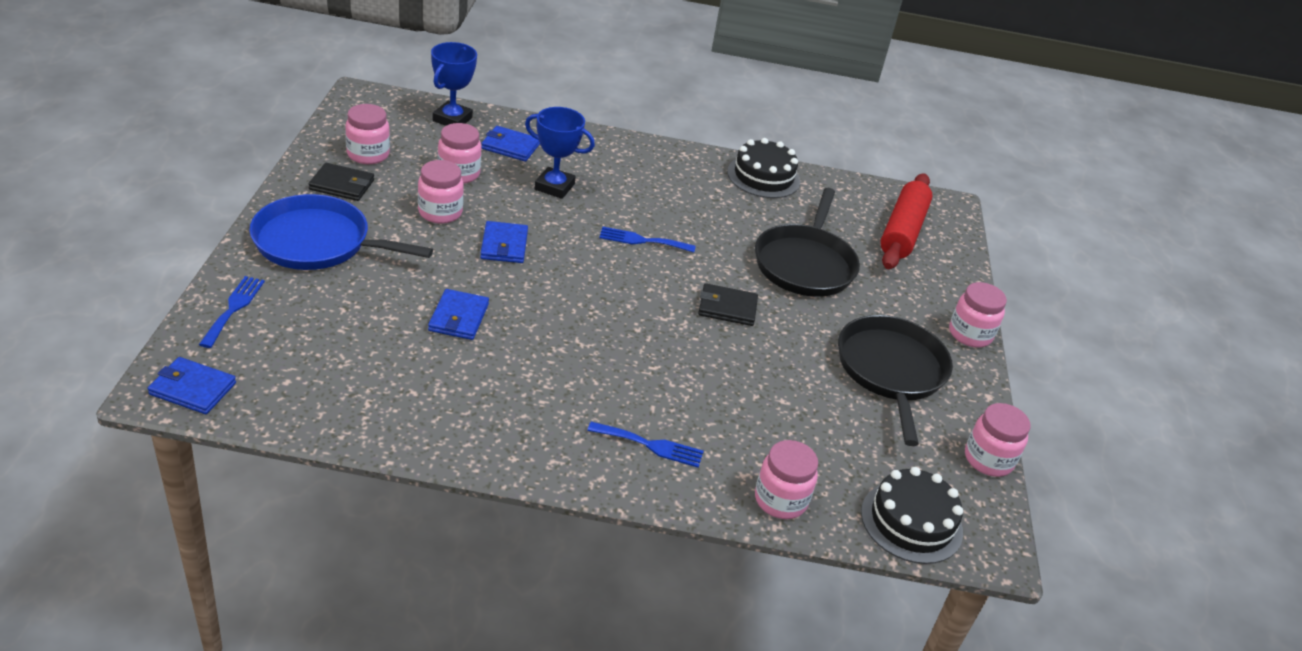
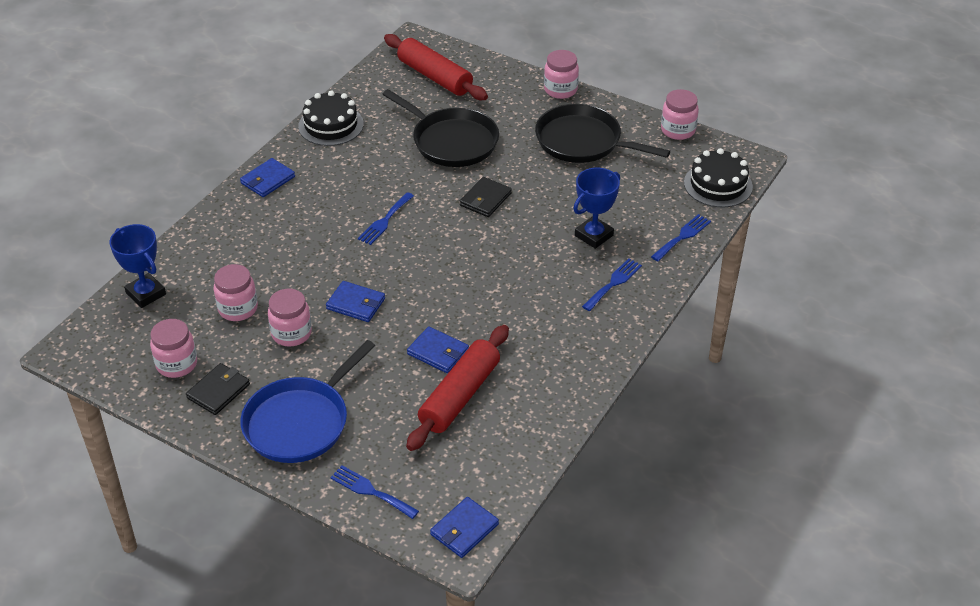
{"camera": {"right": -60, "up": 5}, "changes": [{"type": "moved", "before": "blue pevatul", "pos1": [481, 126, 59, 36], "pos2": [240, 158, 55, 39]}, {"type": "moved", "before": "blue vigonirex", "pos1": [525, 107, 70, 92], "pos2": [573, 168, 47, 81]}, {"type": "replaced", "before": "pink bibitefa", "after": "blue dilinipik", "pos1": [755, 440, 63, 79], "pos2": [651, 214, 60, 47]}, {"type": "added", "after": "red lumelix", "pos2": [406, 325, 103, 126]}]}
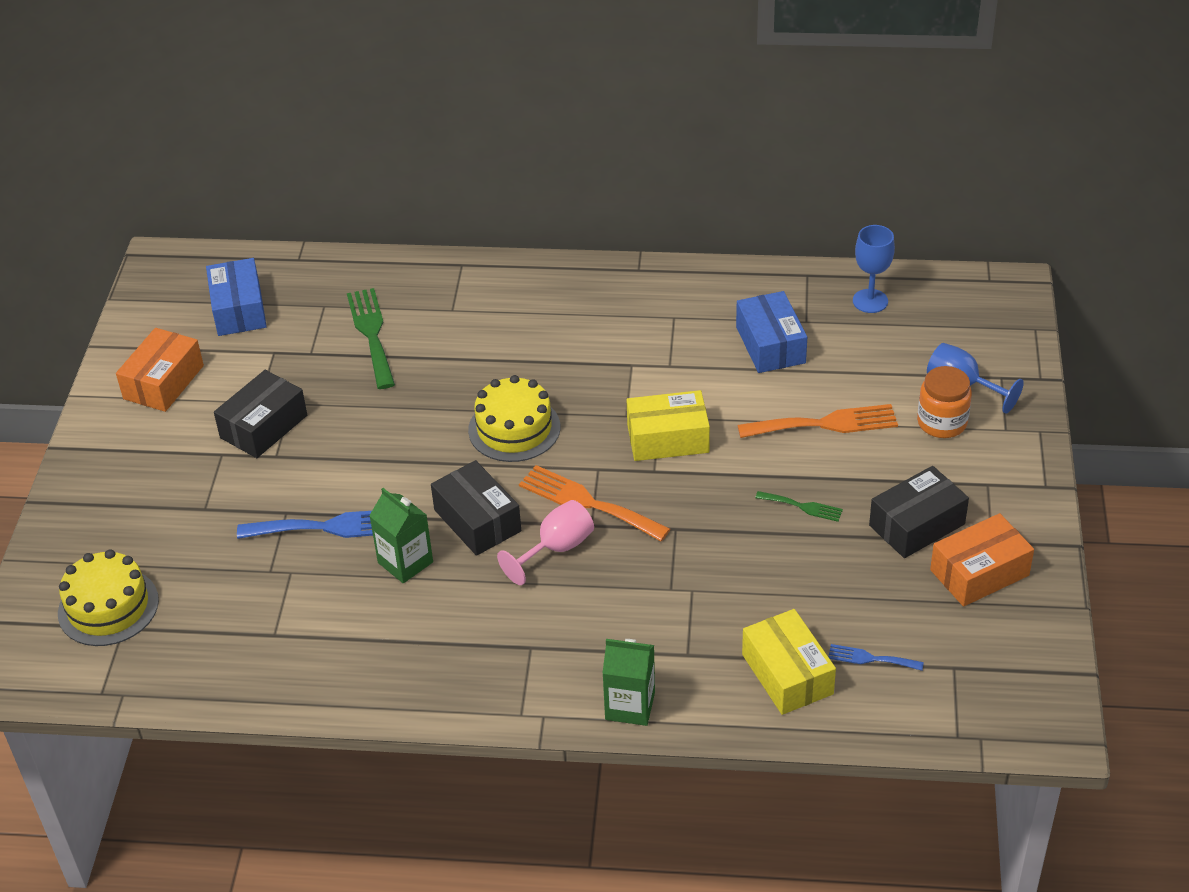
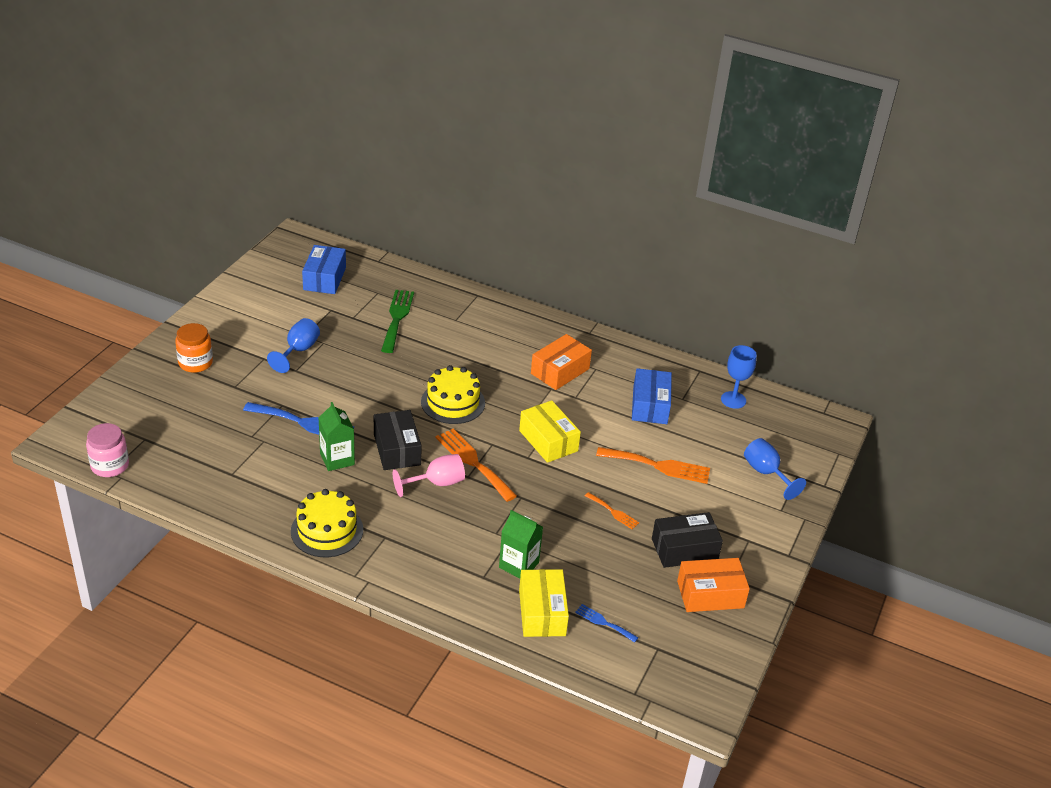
{"camera": {"right": 15, "up": -5}, "changes": [{"type": "moved", "before": "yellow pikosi", "pos1": [58, 549, 101, 97], "pos2": [291, 489, 72, 68]}, {"type": "moved", "before": "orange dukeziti", "pos1": [116, 328, 88, 84], "pos2": [531, 334, 61, 56]}, {"type": "replaced", "before": "black dukeziti", "after": "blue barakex", "pos1": [214, 370, 93, 88], "pos2": [267, 318, 53, 55]}, {"type": "moved", "before": "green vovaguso", "pos1": [602, 639, 53, 87], "pos2": [499, 510, 44, 68]}, {"type": "turned", "before": "yellow dukeziti", "pos1": [627, 390, 83, 71], "pos2": [519, 400, 62, 63], "turn": 45}, {"type": "recoloured", "before": "green dilinipik", "after": "orange dilinipik", "pos1": [755, 491, 88, 31], "pos2": [585, 492, 54, 37]}, {"type": "moved", "before": "orange bibitefa", "pos1": [917, 366, 55, 72], "pos2": [175, 323, 38, 50]}, {"type": "added", "after": "pink bibitefa", "pos2": [86, 423, 43, 54]}]}
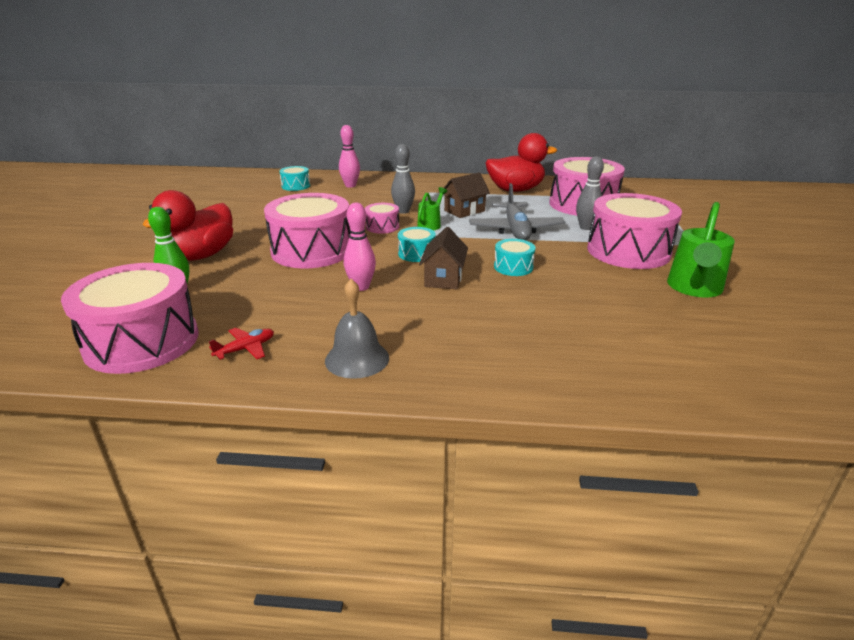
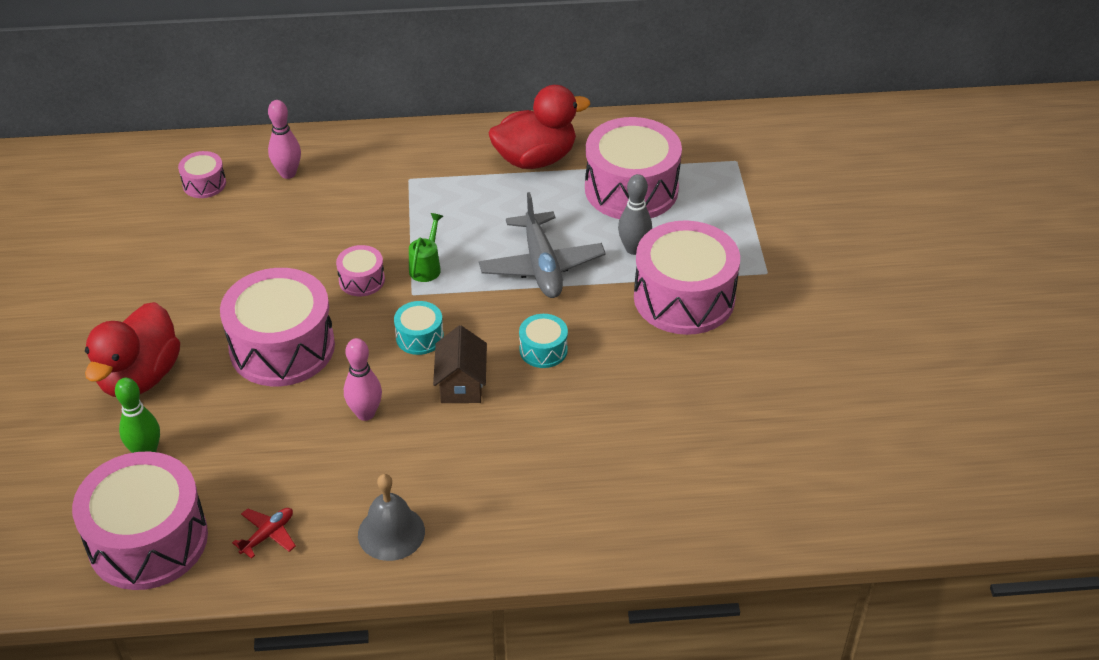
{"camera": {"right": -10, "up": 15}, "changes": [{"type": "recoloured", "before": "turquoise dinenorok", "after": "pink dinenorok", "pos1": [279, 166, 31, 25], "pos2": [178, 151, 48, 47]}, {"type": "removed", "before": "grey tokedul", "pos1": [391, 144, 24, 70]}, {"type": "removed", "before": "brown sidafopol", "pos1": [444, 172, 46, 46]}, {"type": "removed", "before": "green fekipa", "pos1": [667, 202, 68, 96]}]}
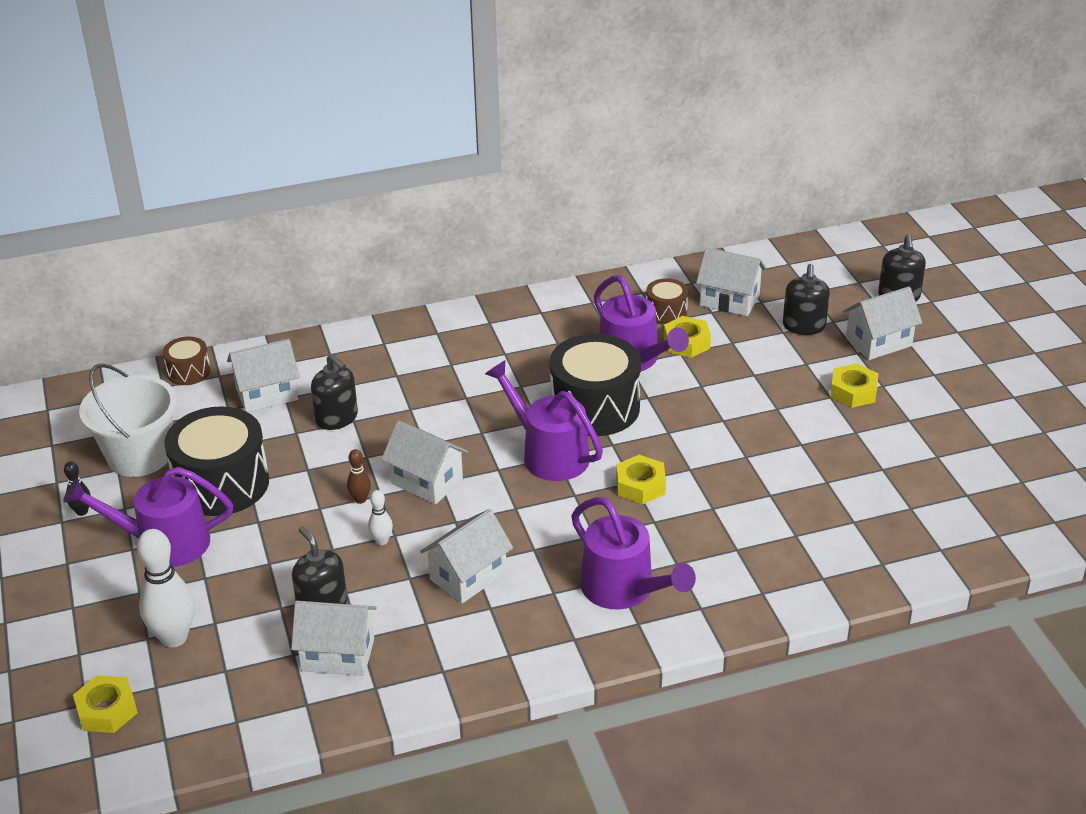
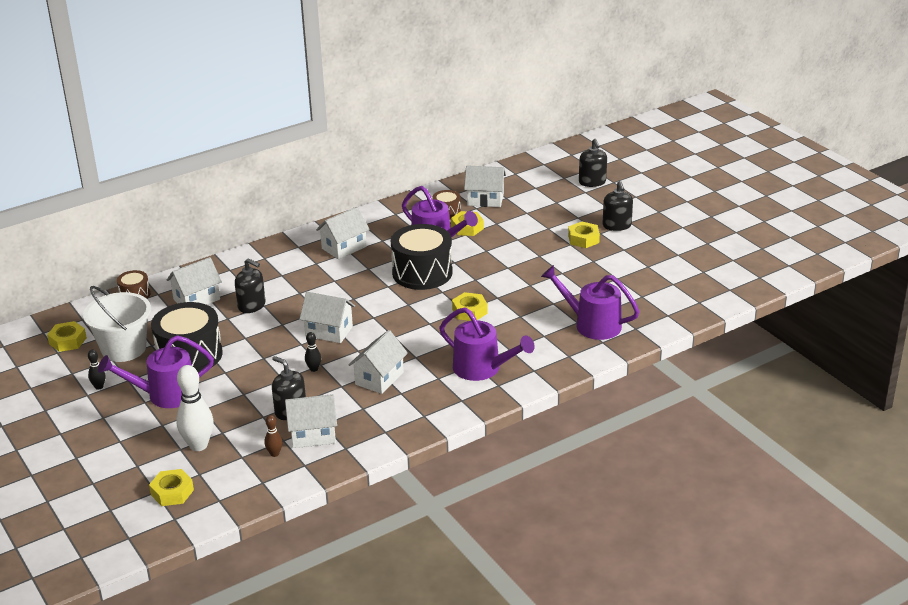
{"camera": {"right": -15, "up": -5}, "changes": [{"type": "moved", "before": "brown tokedul", "pos1": [347, 449, 24, 55], "pos2": [264, 415, 18, 42]}, {"type": "recoloured", "before": "white tokedul", "after": "black tokedul", "pos1": [368, 490, 25, 55], "pos2": [305, 332, 16, 40]}, {"type": "moved", "before": "purple fekipa", "pos1": [485, 360, 118, 121], "pos2": [541, 265, 99, 75]}, {"type": "moved", "before": "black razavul", "pos1": [783, 264, 47, 71], "pos2": [603, 181, 30, 50]}, {"type": "moved", "before": "white sidafopol", "pos1": [843, 286, 79, 74], "pos2": [316, 207, 54, 52]}, {"type": "added", "after": "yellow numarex", "pos2": [47, 321, 40, 31]}]}
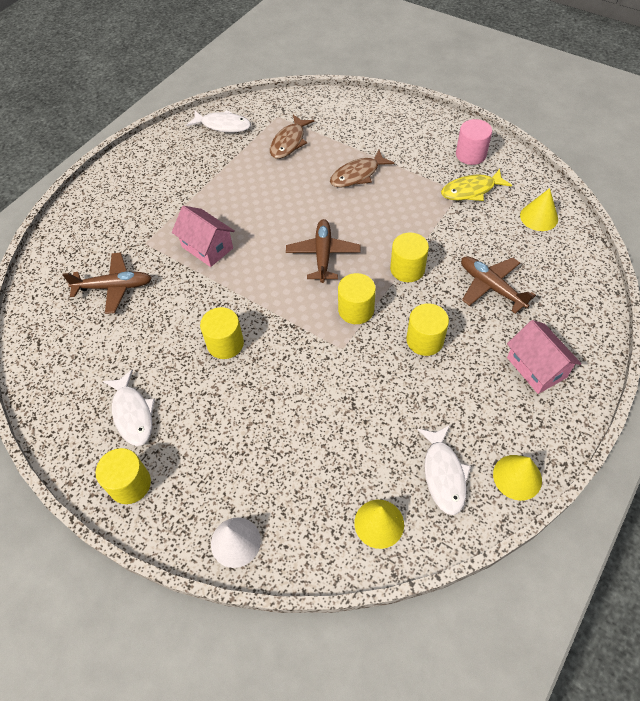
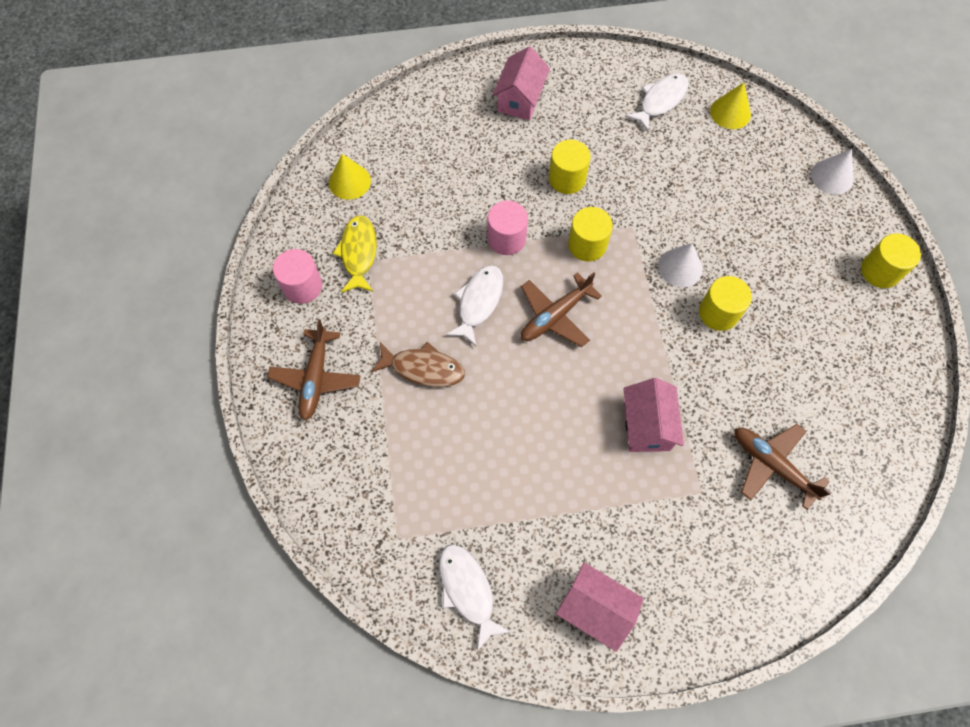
{"camera": {"right": -135, "up": 10}, "changes": [{"type": "moved", "before": "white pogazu", "pos1": [103, 369, 52, 77], "pos2": [446, 265, 57, 81]}, {"type": "removed", "before": "brown pogazu", "pos1": [270, 115, 44, 44]}, {"type": "recoloured", "before": "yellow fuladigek", "after": "pink fuladigek", "pos1": [390, 232, 39, 50], "pos2": [487, 200, 41, 55]}, {"type": "turned", "before": "yellow pogazu", "pos1": [441, 169, 71, 32], "pos2": [333, 215, 44, 78], "turn": -120}, {"type": "moved", "before": "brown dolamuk", "pos1": [461, 256, 75, 58], "pos2": [267, 319, 93, 102]}, {"type": "removed", "before": "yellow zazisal", "pos1": [493, 455, 49, 46]}, {"type": "added", "after": "pink sidafopol", "pos2": [556, 562, 88, 90]}, {"type": "added", "after": "white zazisal", "pos2": [658, 243, 45, 44]}]}
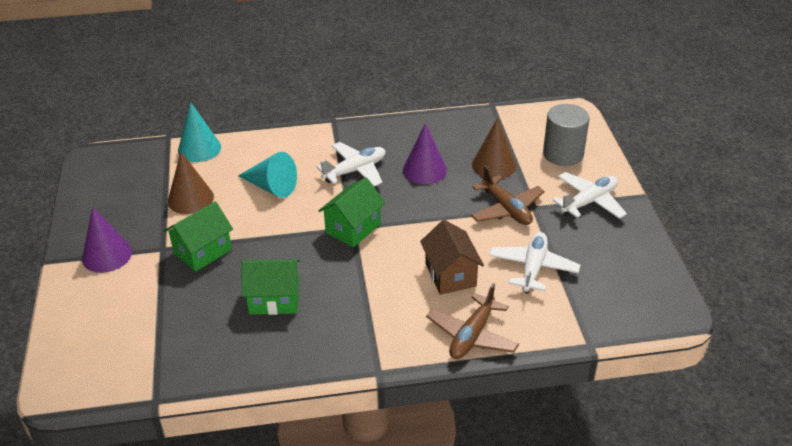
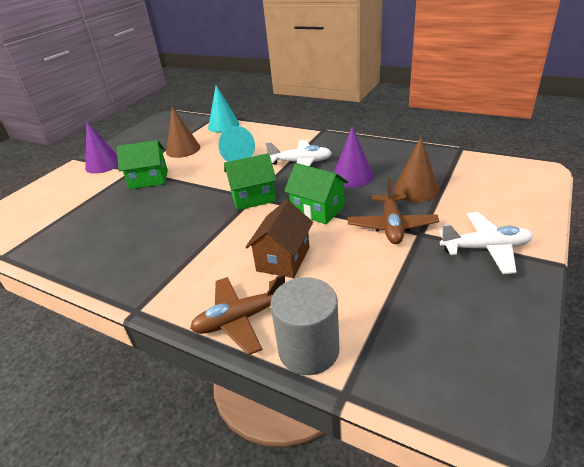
{"camera": {"right": 40, "up": -5}, "changes": [{"type": "moved", "before": "green sidafopol", "pos1": [241, 259, 59, 56], "pos2": [284, 163, 65, 61]}, {"type": "removed", "before": "white dolamuk", "pos1": [489, 232, 91, 62]}, {"type": "moved", "before": "grey fuladigek", "pos1": [543, 104, 46, 62], "pos2": [270, 278, 69, 97]}]}
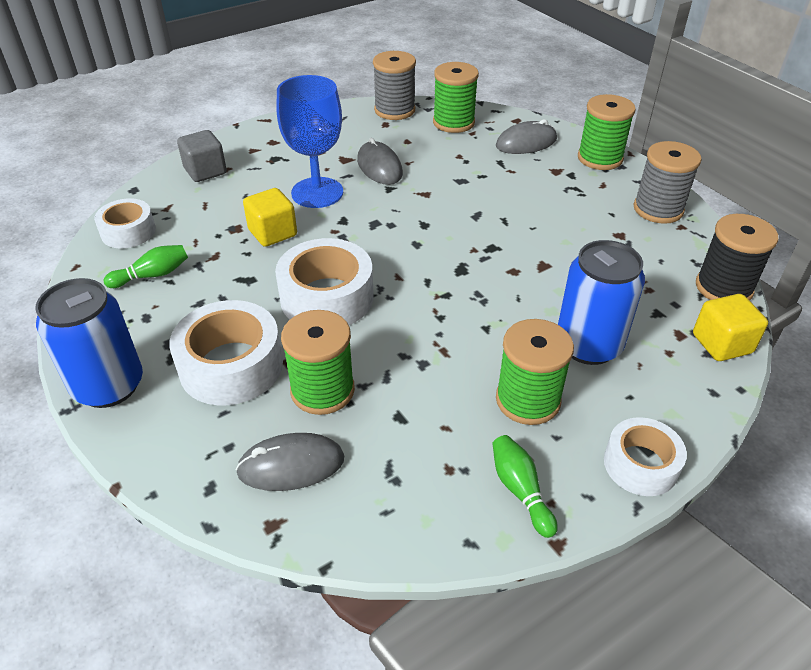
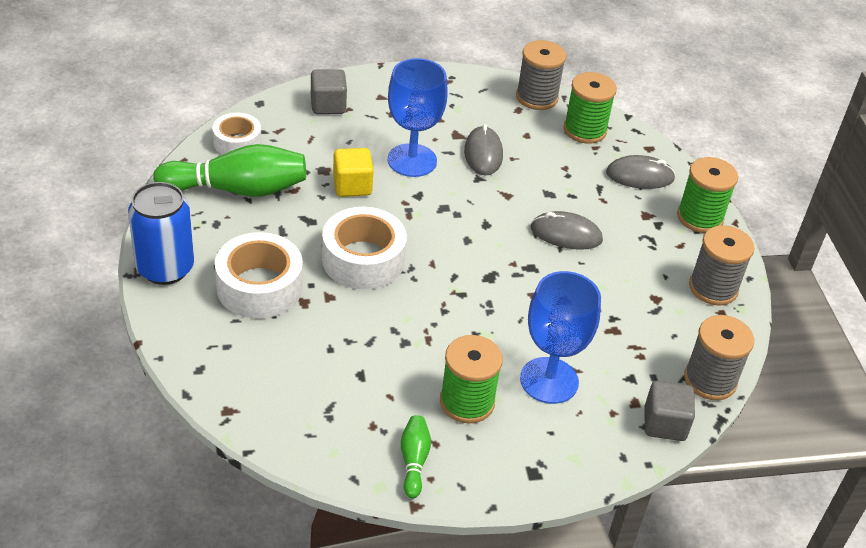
{"camera": {"right": 20, "up": 0}, "changes": [{"type": "resized", "before": "green tokedul", "pos1": [104, 245, 84, 43], "pos2": [153, 144, 153, 53], "scale": 2.07}, {"type": "moved", "before": "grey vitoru", "pos1": [236, 433, 108, 58], "pos2": [531, 211, 72, 39]}, {"type": "removed", "before": "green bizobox", "pos1": [281, 310, 74, 105]}, {"type": "replaced", "before": "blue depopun", "after": "blue barakex", "pos1": [558, 240, 87, 125], "pos2": [520, 271, 81, 133]}, {"type": "removed", "before": "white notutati", "pos1": [604, 417, 83, 79]}, {"type": "recoloured", "before": "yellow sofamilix", "after": "grey sofamilix", "pos1": [693, 294, 75, 67], "pos2": [645, 381, 50, 60]}, {"type": "recoloured", "before": "black bizobox", "after": "grey bizobox", "pos1": [696, 214, 83, 87], "pos2": [684, 315, 70, 85]}]}
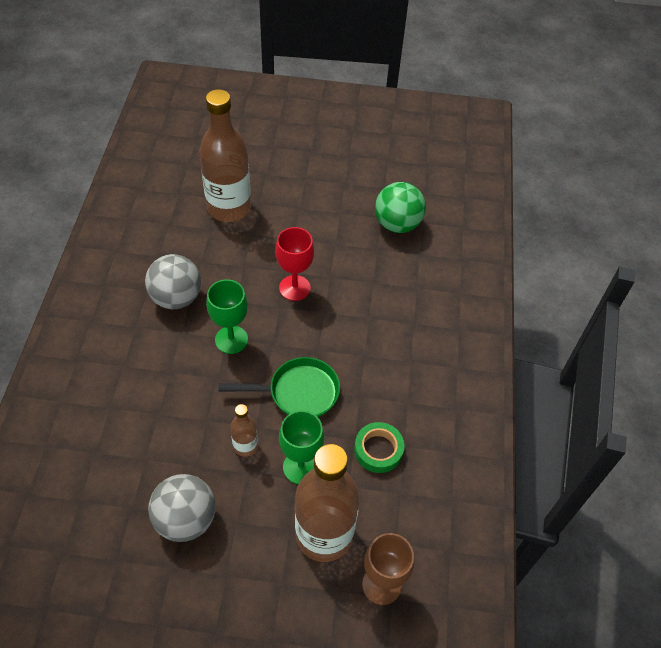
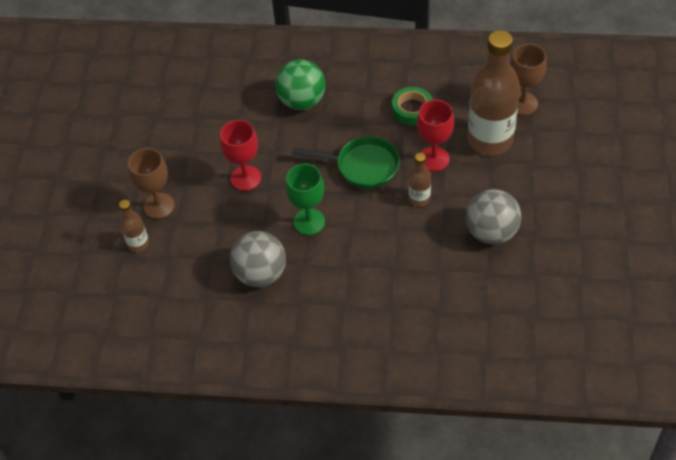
{"camera": {"right": -85, "up": 0}, "changes": [{"type": "resized", "before": "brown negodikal", "pos1": [199, 89, 52, 133], "pos2": [119, 200, 30, 52], "scale": 0.46}, {"type": "turned", "before": "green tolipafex", "pos1": [218, 357, 122, 60], "pos2": [292, 136, 108, 53], "turn": 105}, {"type": "recoloured", "before": "green barakex", "after": "red barakex", "pos1": [279, 410, 45, 74], "pos2": [417, 100, 37, 71]}, {"type": "moved", "before": "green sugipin", "pos1": [375, 182, 51, 51], "pos2": [275, 59, 50, 51]}, {"type": "added", "after": "brown barakex", "pos2": [128, 148, 47, 71]}]}
